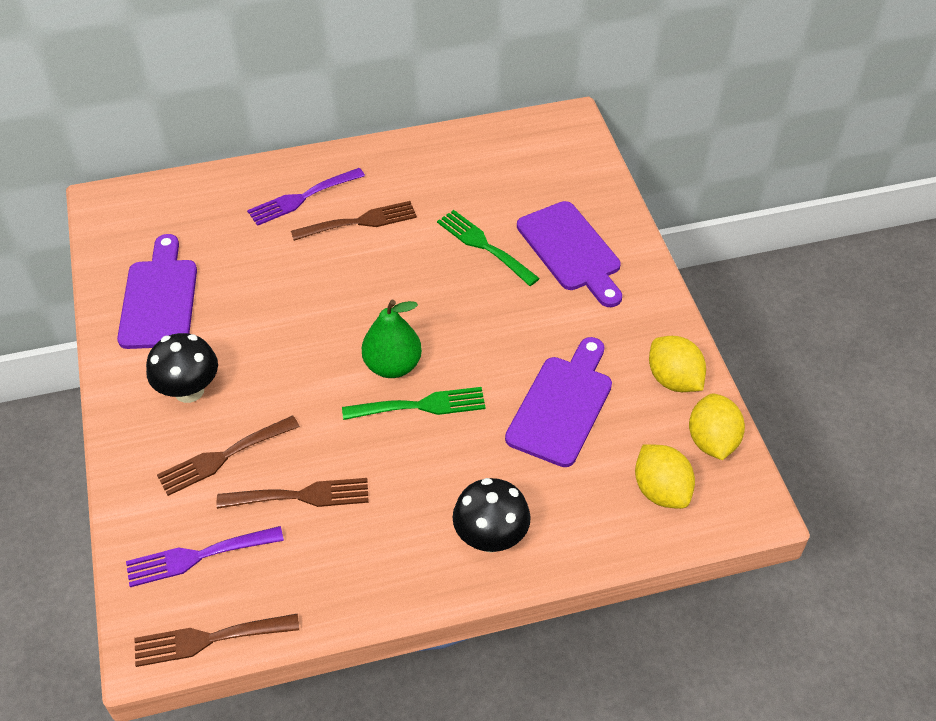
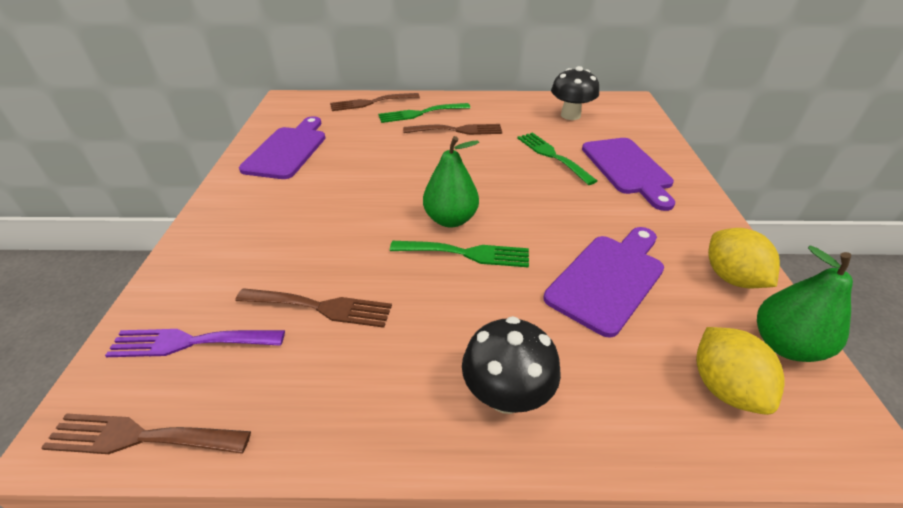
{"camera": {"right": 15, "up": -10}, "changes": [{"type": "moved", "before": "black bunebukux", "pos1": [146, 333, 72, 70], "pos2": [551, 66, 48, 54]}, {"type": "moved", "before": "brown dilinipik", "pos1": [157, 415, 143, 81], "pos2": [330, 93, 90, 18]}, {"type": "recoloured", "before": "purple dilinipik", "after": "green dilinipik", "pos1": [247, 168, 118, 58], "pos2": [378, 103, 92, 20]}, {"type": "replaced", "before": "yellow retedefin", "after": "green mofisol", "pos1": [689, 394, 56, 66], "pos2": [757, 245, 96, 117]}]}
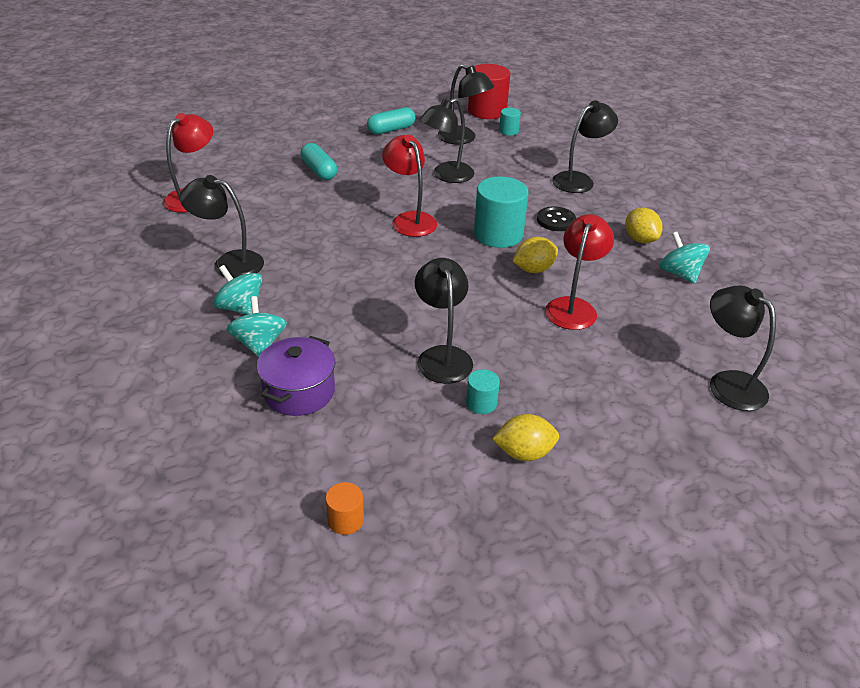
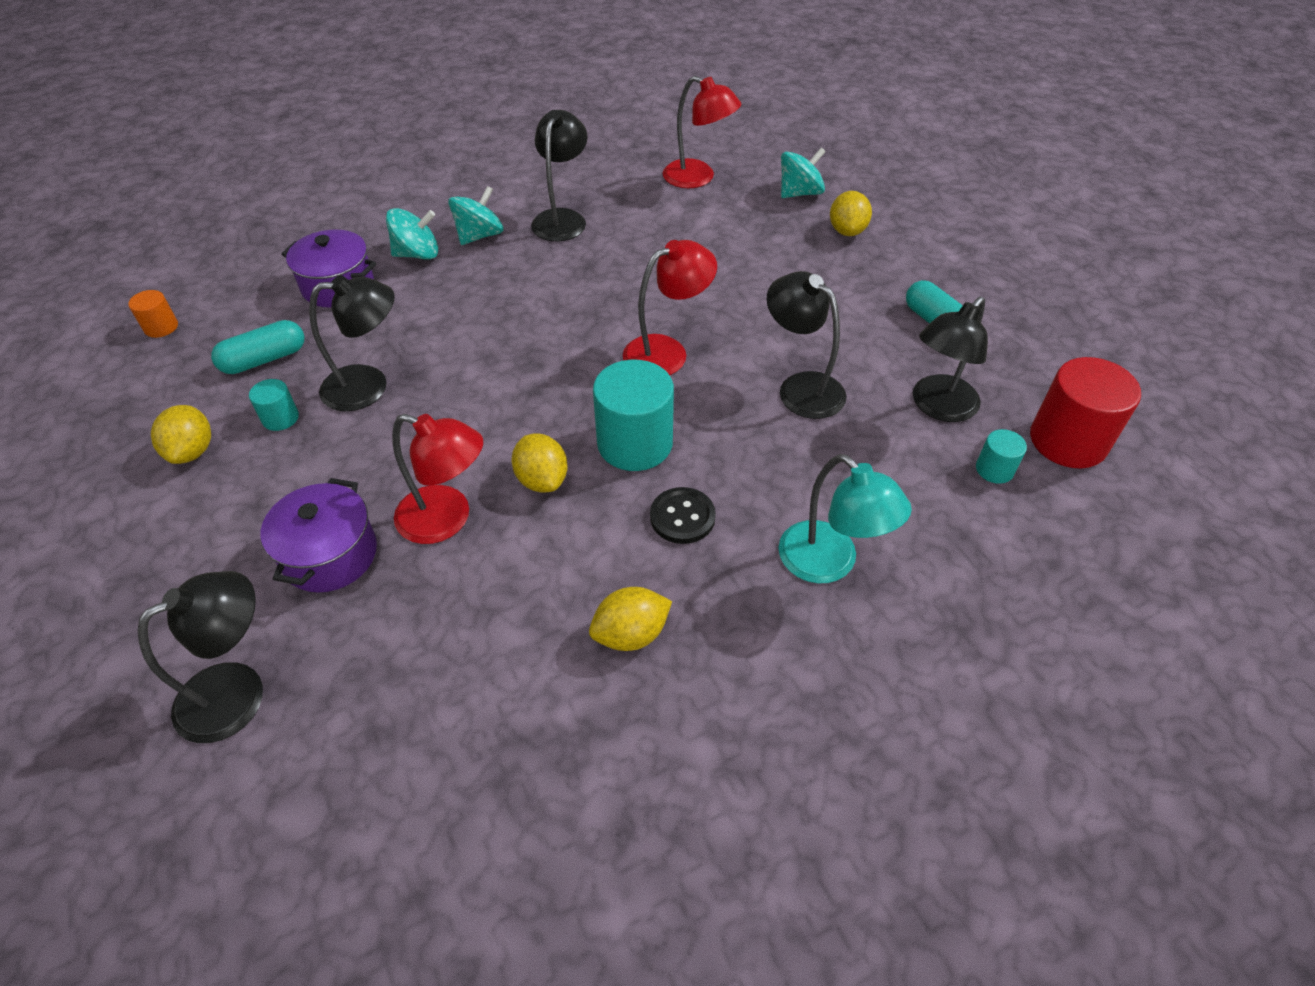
{"camera": {"right": 90, "up": 10}, "changes": [{"type": "moved", "before": "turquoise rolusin", "pos1": [301, 143, 36, 37], "pos2": [211, 320, 93, 54]}, {"type": "recoloured", "before": "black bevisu", "after": "turquoise bevisu", "pos1": [552, 100, 66, 93], "pos2": [778, 454, 134, 129]}, {"type": "moved", "before": "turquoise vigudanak", "pos1": [659, 232, 51, 52], "pos2": [781, 147, 45, 51]}, {"type": "added", "after": "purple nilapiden", "pos2": [261, 478, 116, 115]}, {"type": "added", "after": "yellow retedefin", "pos2": [830, 191, 42, 45]}]}
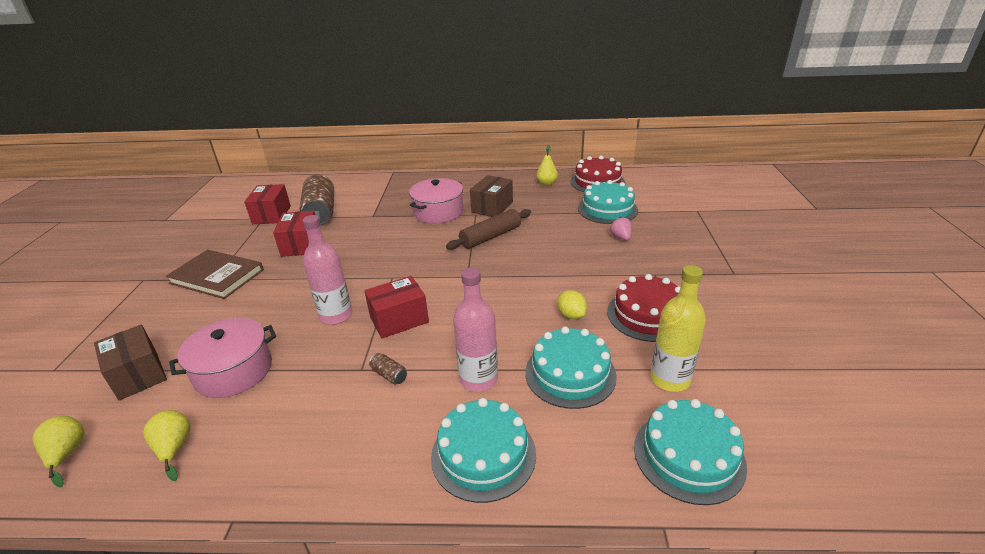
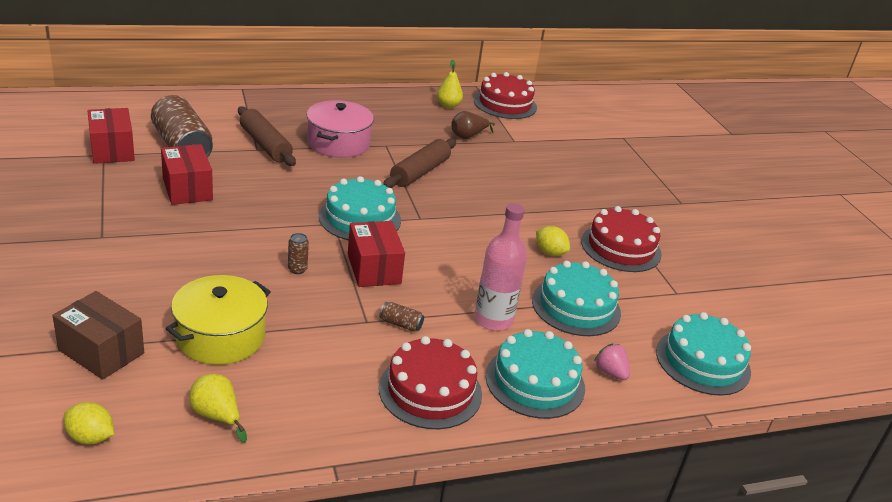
{"camera": {"right": -25, "up": 0}, "changes": [{"type": "replaced", "before": "yellow mofisol", "after": "yellow retedefin", "pos1": [33, 416, 52, 71], "pos2": [64, 402, 50, 42]}, {"type": "removed", "before": "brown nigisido", "pos1": [166, 250, 98, 49]}, {"type": "recoloured", "before": "pink nilapiden", "after": "yellow nilapiden", "pos1": [169, 318, 107, 80], "pos2": [166, 275, 105, 90]}, {"type": "replaced", "before": "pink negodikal", "after": "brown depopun", "pos1": [303, 215, 49, 110], "pos2": [288, 233, 21, 41]}, {"type": "turned", "before": "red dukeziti", "pos1": [364, 276, 65, 62], "pos2": [348, 221, 57, 66], "turn": -60}, {"type": "removed", "before": "brown dukeziti", "pos1": [470, 175, 43, 42]}, {"type": "moved", "before": "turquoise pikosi", "pos1": [578, 180, 60, 44], "pos2": [319, 176, 82, 64]}, {"type": "moved", "before": "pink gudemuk", "pos1": [610, 217, 22, 24], "pos2": [594, 344, 36, 36]}, {"type": "removed", "before": "yellow negodikal", "pos1": [650, 265, 56, 127]}, {"type": "added", "after": "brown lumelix", "pos2": [238, 106, 58, 60]}, {"type": "added", "after": "red pikosi", "pos2": [379, 336, 103, 93]}, {"type": "added", "after": "brown mofisol", "pos2": [451, 111, 44, 28]}]}
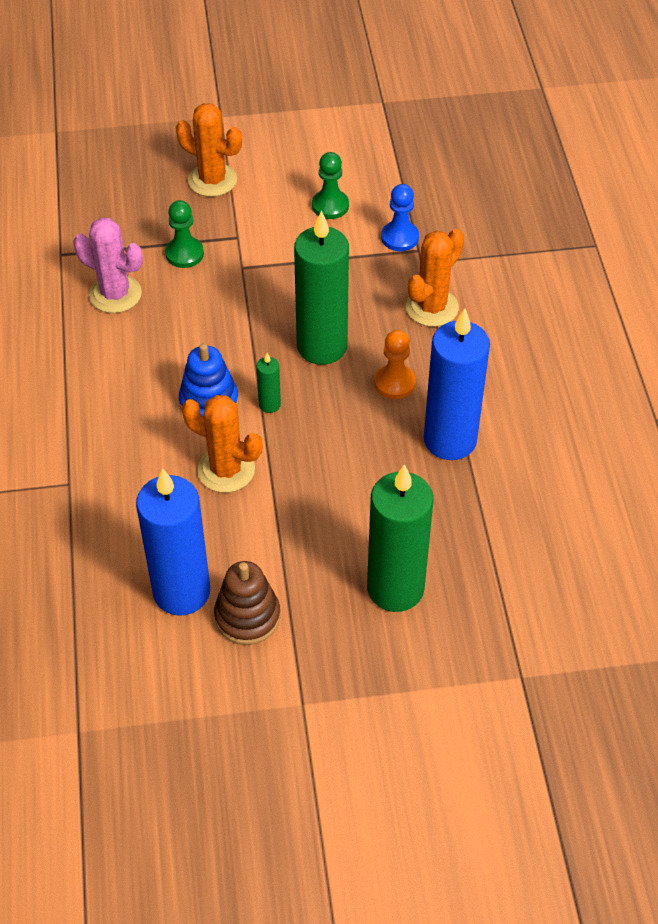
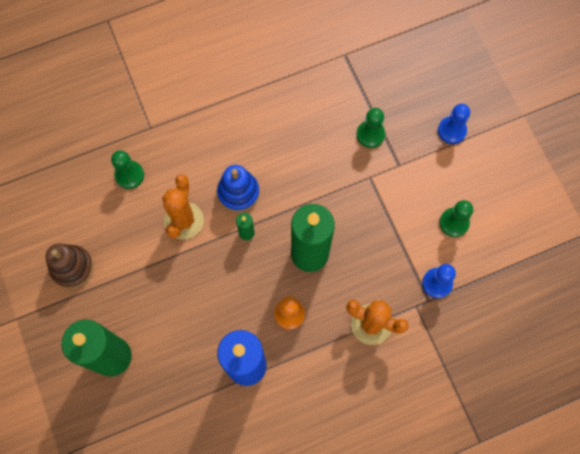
{"camera": {"right": 75, "up": 20}, "changes": [{"type": "removed", "before": "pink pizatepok", "pos1": [73, 218, 70, 95]}, {"type": "removed", "before": "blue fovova", "pos1": [136, 468, 74, 148]}, {"type": "replaced", "before": "orange pizatepok", "after": "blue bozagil", "pos1": [176, 103, 66, 94], "pos2": [438, 104, 32, 40]}, {"type": "added", "after": "green bozagil", "pos2": [111, 150, 33, 39]}]}
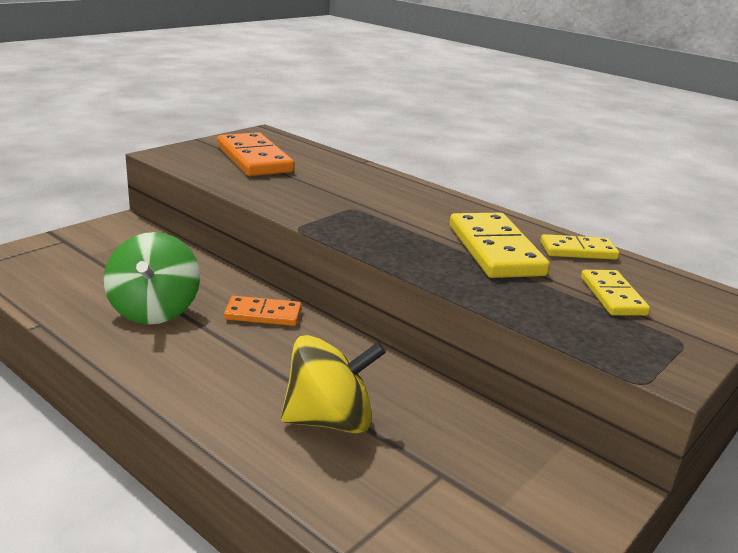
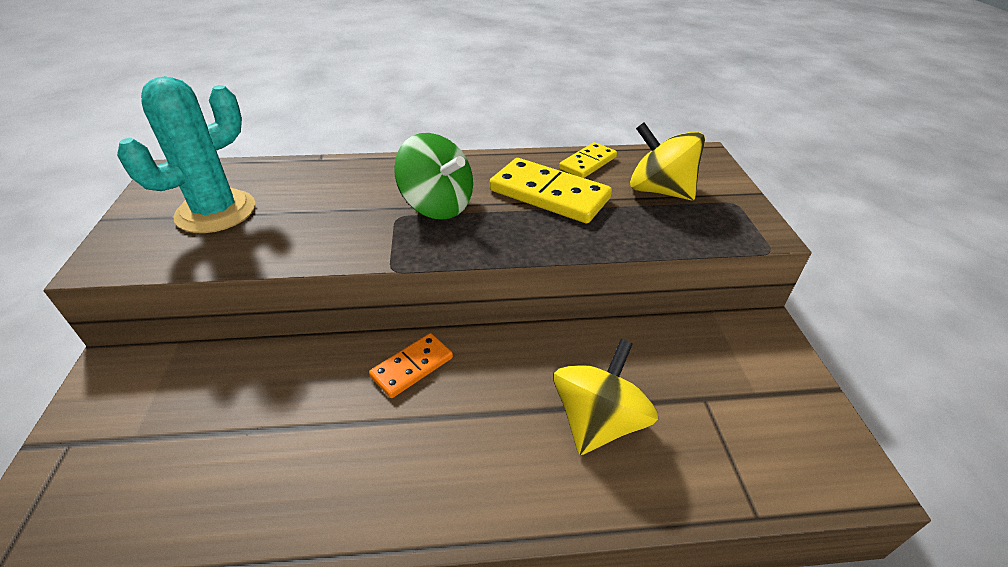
{"camera": {"right": -45, "up": 15}, "changes": [{"type": "moved", "before": "green vigudanak", "pos1": [104, 232, 96, 92], "pos2": [394, 133, 79, 87]}, {"type": "replaced", "before": "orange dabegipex", "after": "turquoise pizatepok", "pos1": [217, 132, 78, 44], "pos2": [117, 76, 138, 157]}, {"type": "replaced", "before": "yellow dabegipex", "after": "yellow vigudanak", "pos1": [581, 270, 69, 46], "pos2": [630, 122, 75, 78]}]}
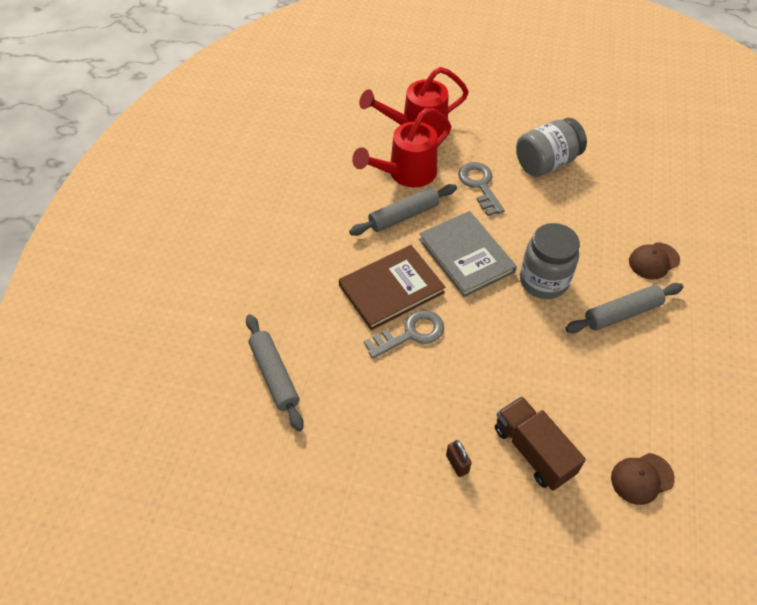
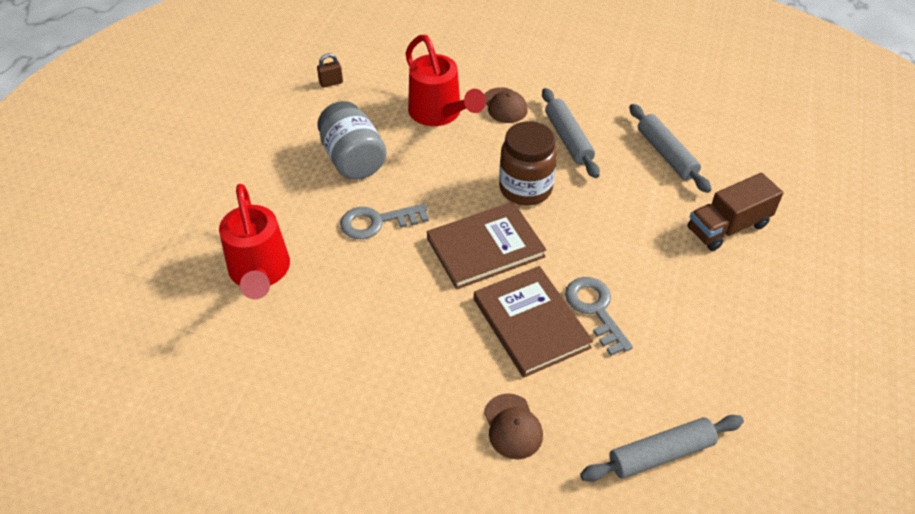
{"camera": {"right": -85, "up": -5}, "changes": [{"type": "moved", "before": "grey lumelix", "pos1": [349, 184, 108, 52], "pos2": [629, 104, 83, 89]}, {"type": "moved", "before": "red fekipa", "pos1": [352, 108, 99, 79], "pos2": [405, 35, 81, 91]}, {"type": "recoloured", "before": "grey nigisido", "after": "brown nigisido", "pos1": [419, 211, 98, 86], "pos2": [427, 202, 119, 87]}, {"type": "moved", "before": "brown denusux", "pos1": [446, 440, 26, 37], "pos2": [317, 53, 26, 35]}, {"type": "recoloured", "before": "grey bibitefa", "after": "brown bibitefa", "pos1": [520, 223, 60, 76], "pos2": [499, 121, 58, 85]}, {"type": "moved", "before": "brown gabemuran", "pos1": [611, 453, 64, 52], "pos2": [484, 393, 59, 66]}]}
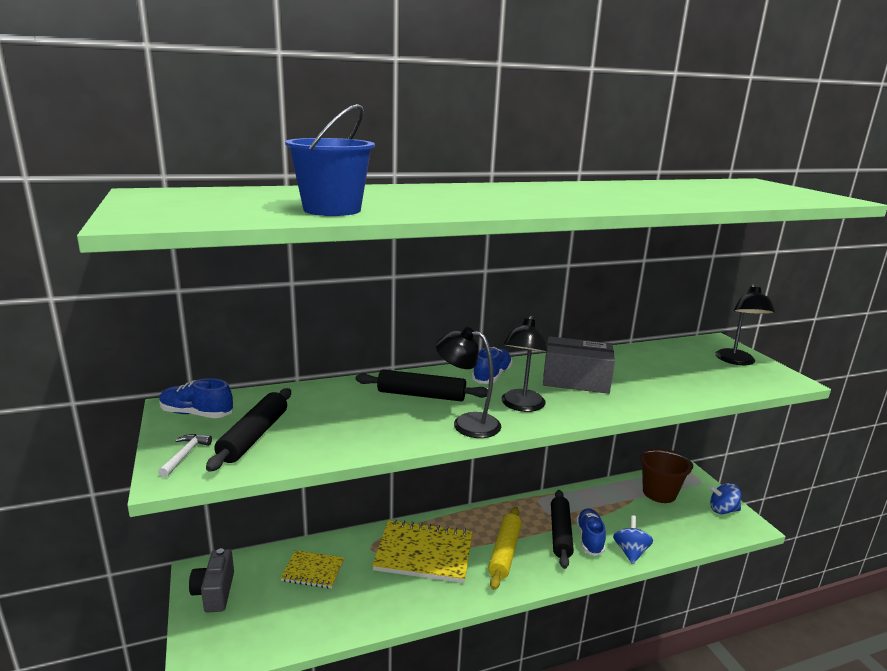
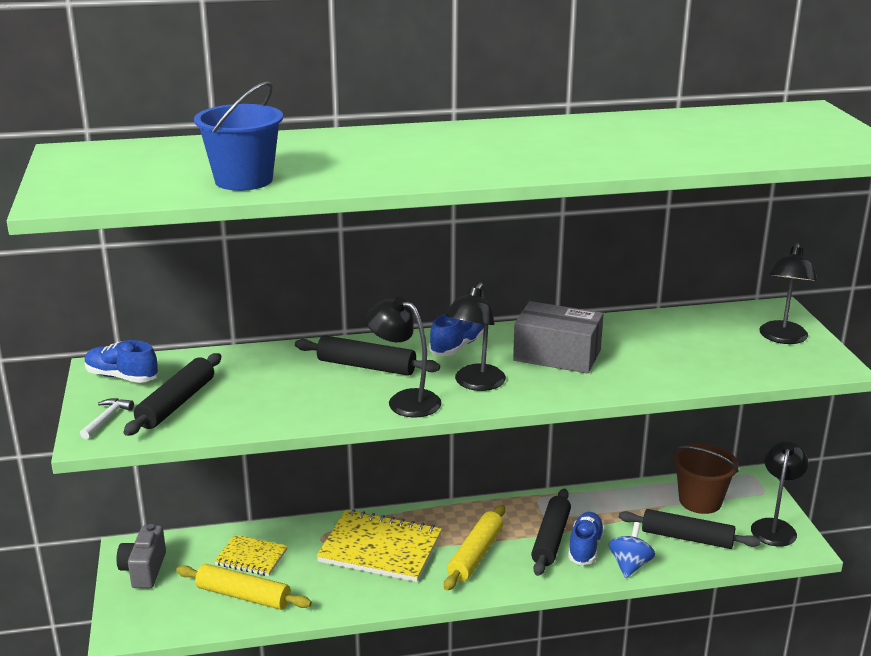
{"camera": {"right": 10, "up": 5}, "changes": [{"type": "replaced", "before": "blue vigudanak", "after": "black bevisu", "pos1": [709, 483, 32, 31], "pos2": [751, 441, 58, 105]}, {"type": "added", "after": "yellow lumelix", "pos2": [176, 564, 136, 46]}, {"type": "added", "after": "black lumelix", "pos2": [619, 509, 142, 40]}]}
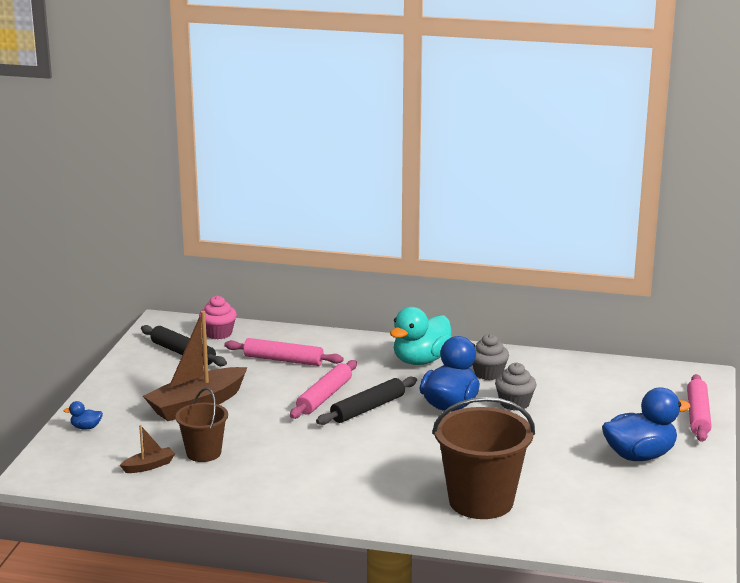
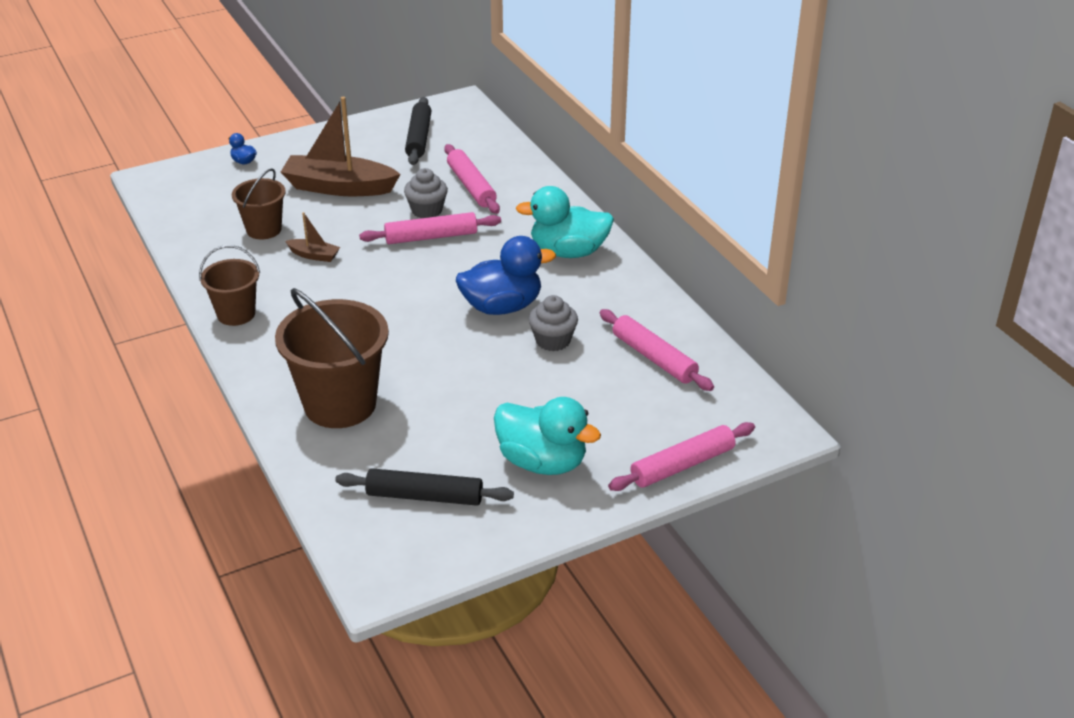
{"camera": {"right": 50, "up": 15}, "changes": [{"type": "moved", "before": "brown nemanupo", "pos1": [120, 425, 55, 48], "pos2": [285, 212, 55, 50]}, {"type": "removed", "before": "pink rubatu", "pos1": [199, 296, 38, 43]}, {"type": "moved", "before": "black lumelix", "pos1": [316, 376, 101, 49], "pos2": [335, 468, 179, 38]}, {"type": "moved", "before": "grey rubatu", "pos1": [473, 334, 36, 46], "pos2": [404, 168, 44, 50]}, {"type": "recoloured", "before": "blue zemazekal", "after": "turquoise zemazekal", "pos1": [602, 387, 89, 74], "pos2": [494, 397, 107, 78]}, {"type": "added", "after": "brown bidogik", "pos2": [199, 245, 61, 81]}, {"type": "added", "after": "pink lumelix", "pos2": [600, 309, 114, 82]}]}
